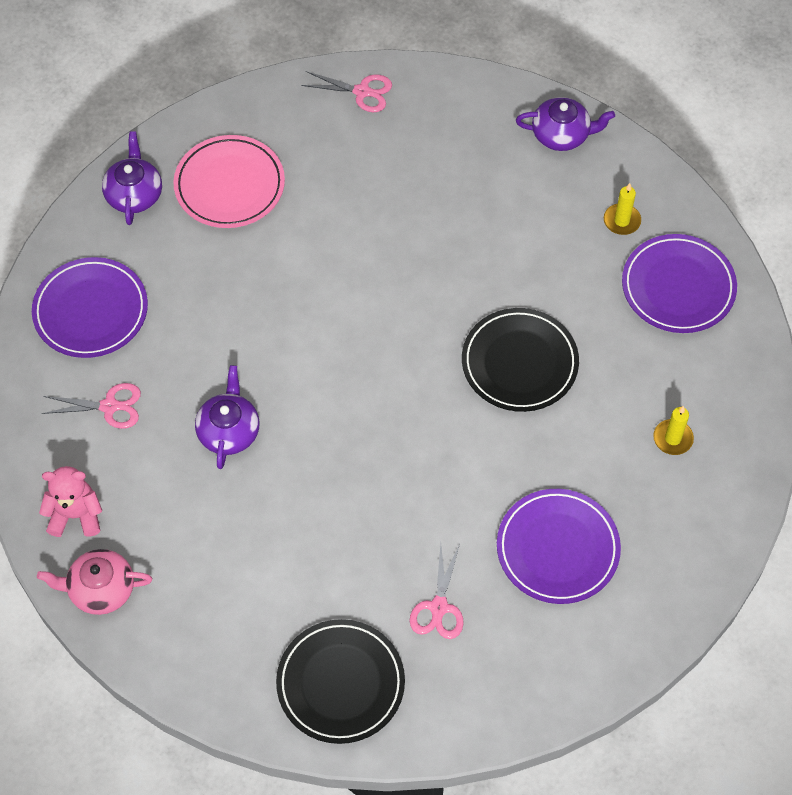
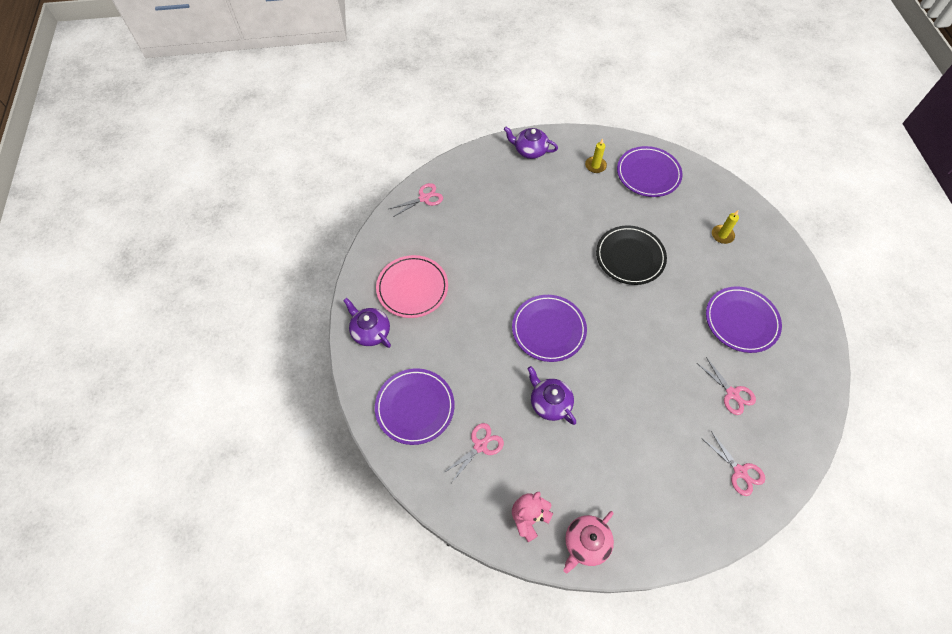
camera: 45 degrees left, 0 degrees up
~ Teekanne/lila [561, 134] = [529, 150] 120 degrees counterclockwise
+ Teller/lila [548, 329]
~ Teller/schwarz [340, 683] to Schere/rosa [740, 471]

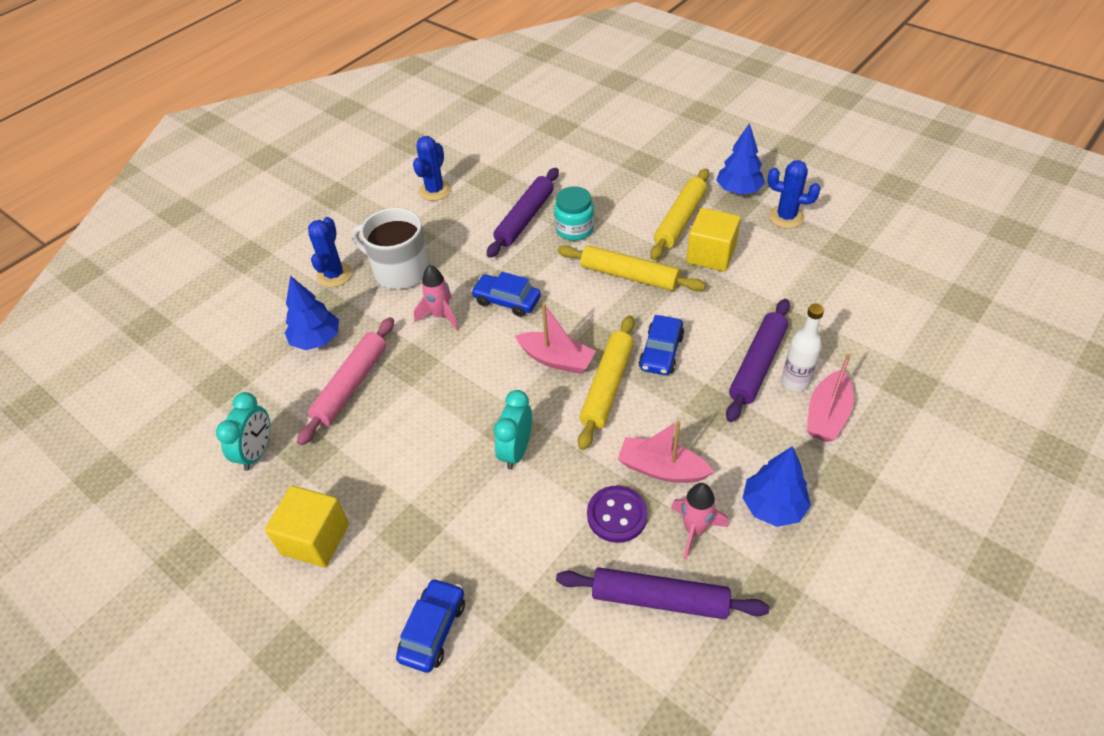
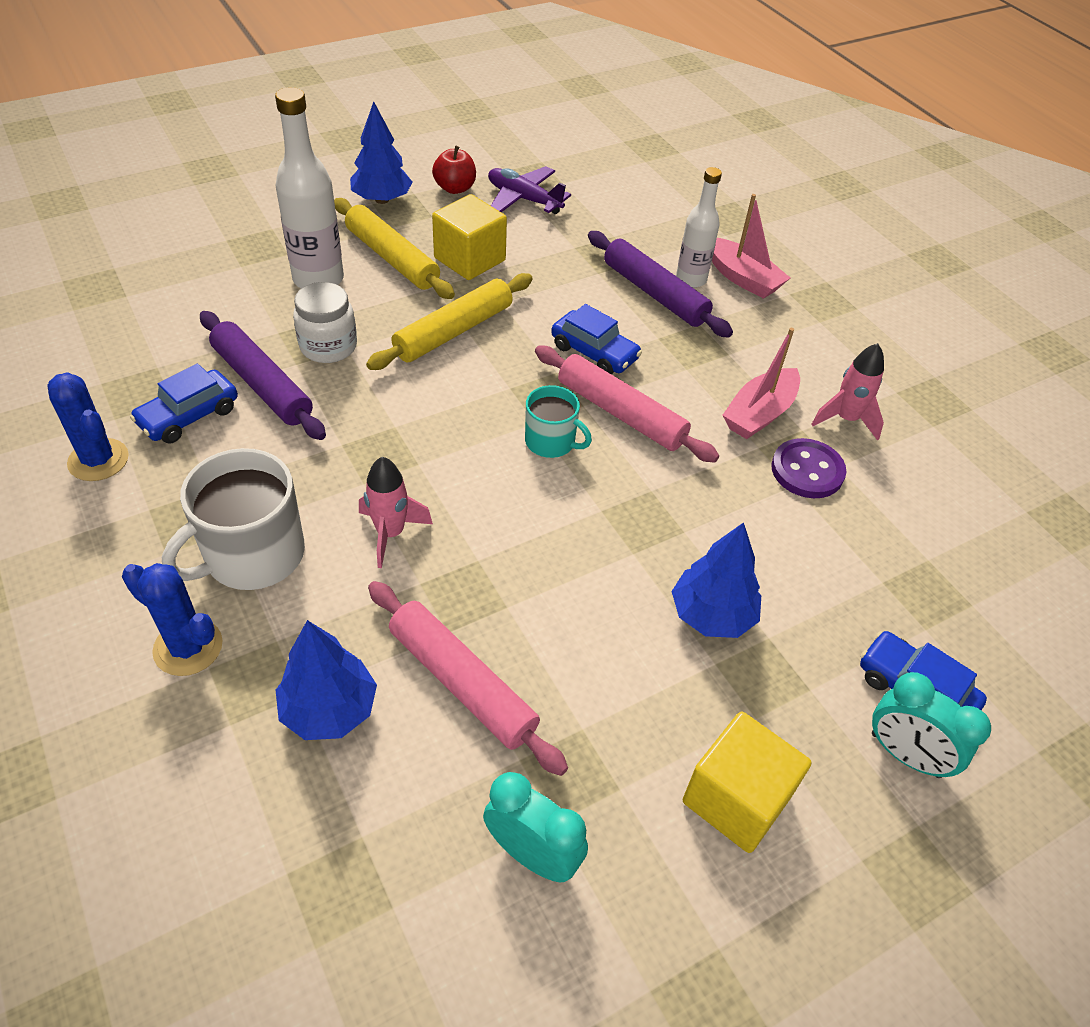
camera: 75 degrees left, 0 degrees up
~ Auto/blau [507, 301] to [189, 416]
+ Flasche/weiß [318, 279]
~ Einmachglas/türkis [574, 229] to Einmachglas/weiß [328, 346]
~ Kaktus/blau [786, 217] to Apfel/rot [455, 188]
+ Flugzeug/lila [524, 199]
~ Boot/rosa [556, 359] to Tasse/türkis [551, 442]
~ Nudelholz/gelb [607, 386] to Nudelholz/rosa [621, 413]
~ Baum/blau [773, 507] to [712, 615]
~ Wecker/türkis [516, 451] to [905, 755]
- Nudelholz/lila [659, 599]

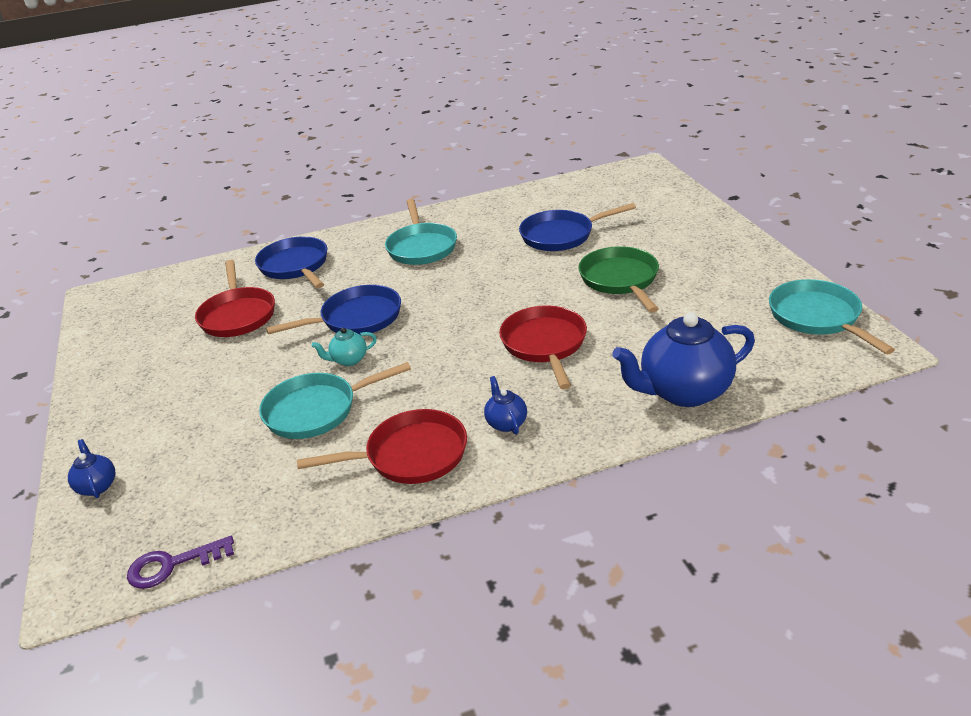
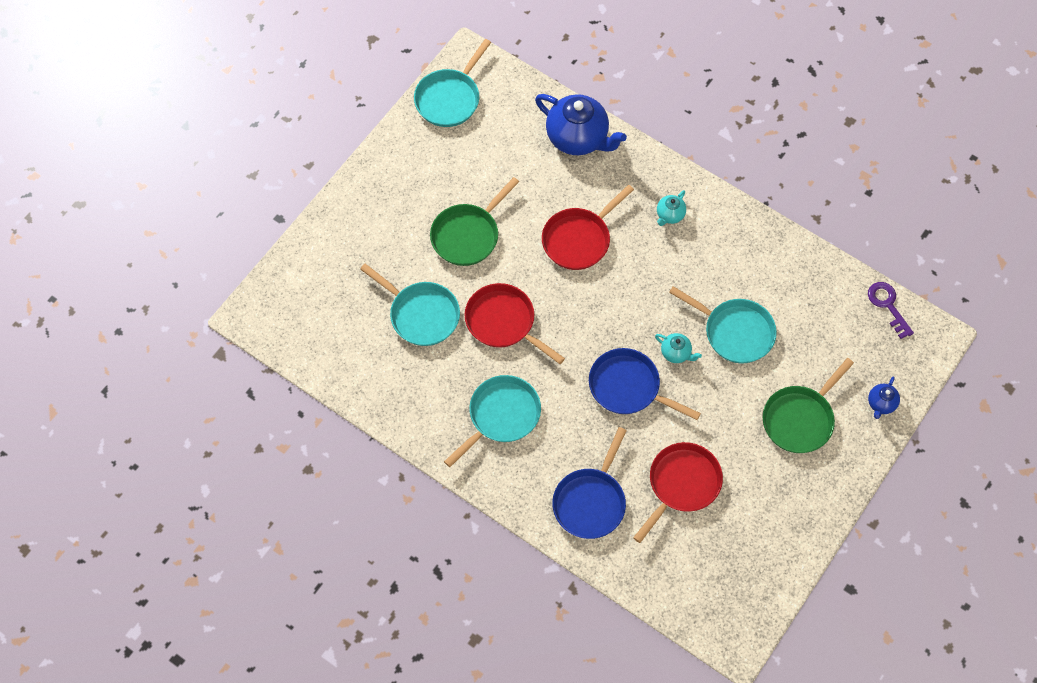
camera: 130 degrees left, 30 degrees up
~ Pfanne/blau [561, 235] to Pfanne/türkis [421, 314]
~ Pfanne/rot [410, 455] to [504, 322]
~ Teekanne/blau [506, 423] to Teekanne/türkis [670, 215]
+ Pfanne/grün [800, 419]
~ Schlüssel/lila [172, 565] = [887, 305] 150 degrees counterclockwise

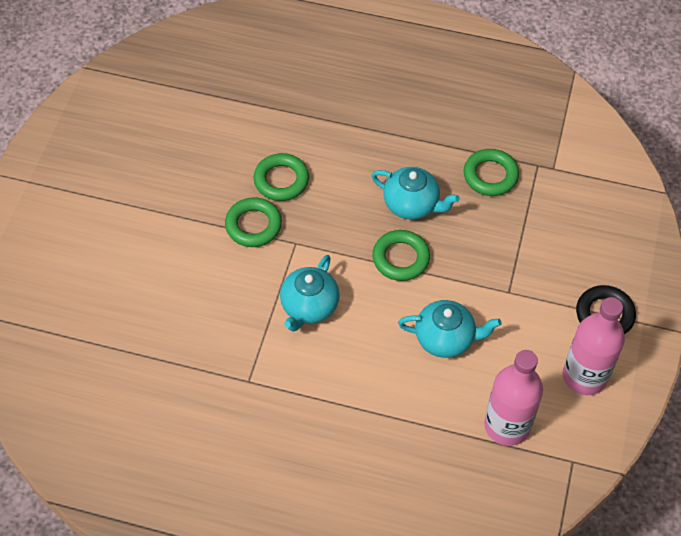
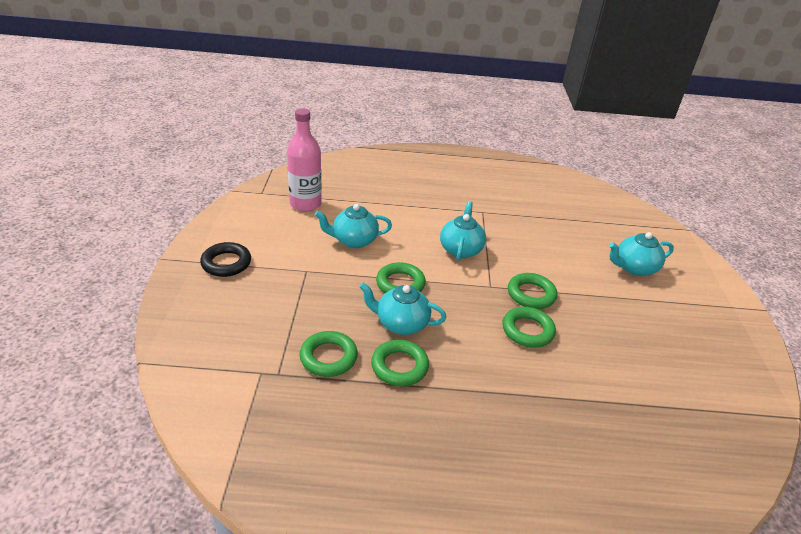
camera: 165 degrees right, 20 degrees down
+ Ring/grün [399, 366]
+ Teekanne/türkis [634, 268]
- Flasche/rosa [584, 376]

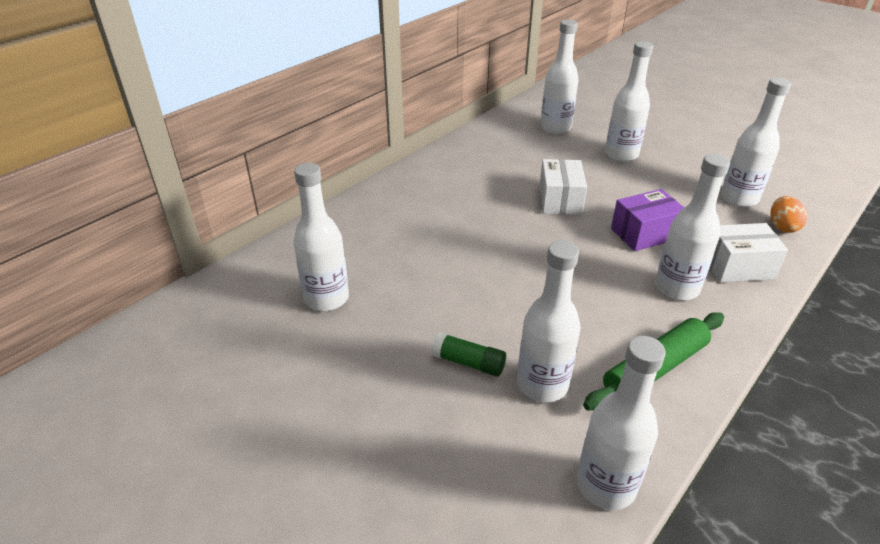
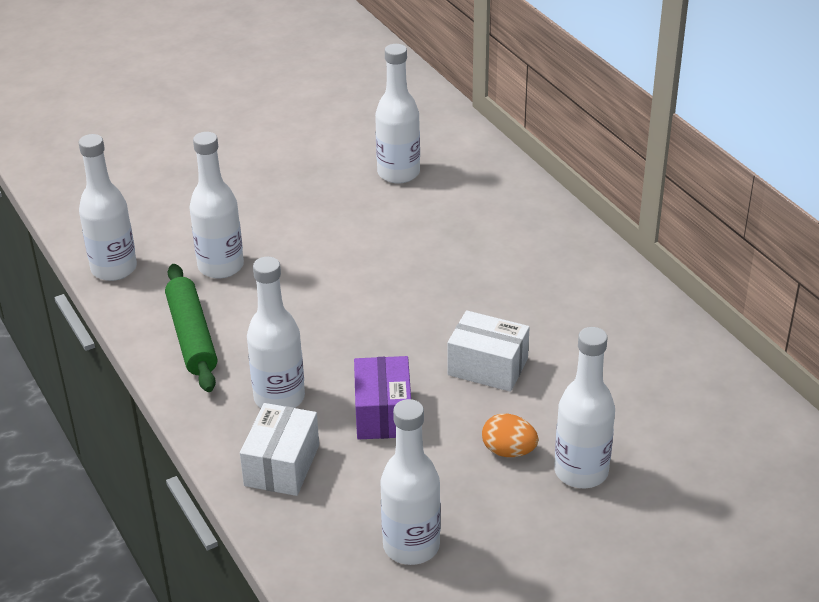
camera: 110 degrees right, 0 degrees up
~ Ei/orange [782, 227] to [508, 451]
- Klebestift/grün [468, 363]
- Flasche/weiß [555, 127]

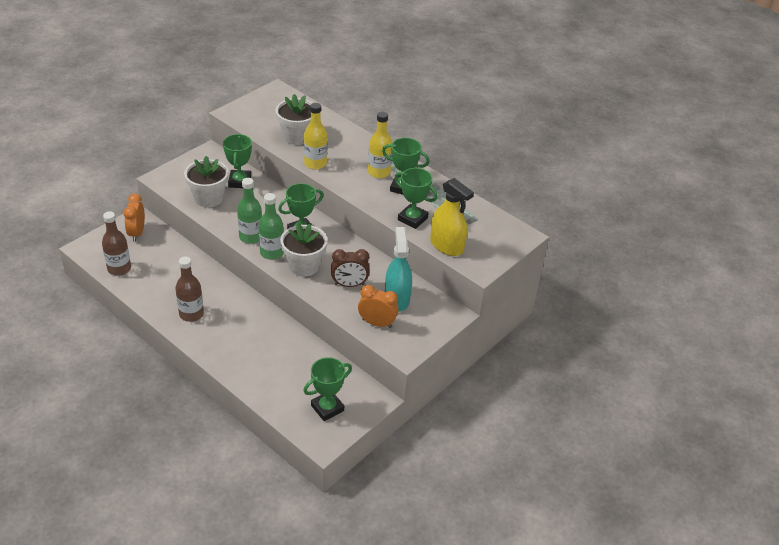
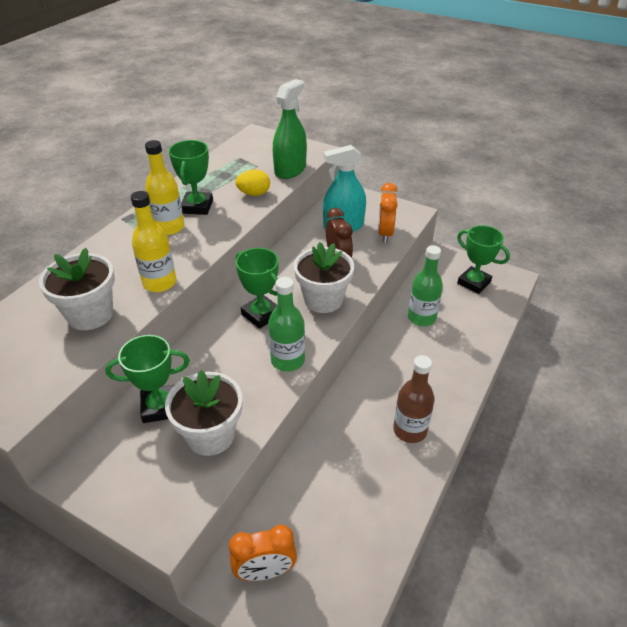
camera: 100 degrees left, 0 degrees up
~ Pokal/grün [412, 219] to Ei/gelb [254, 194]
~ Sprühflasche/gelb [446, 246] to Sprühflasche/grün [290, 170]
~ Flasche/grün [272, 253] to [421, 318]
- Flasche/braun [119, 269]

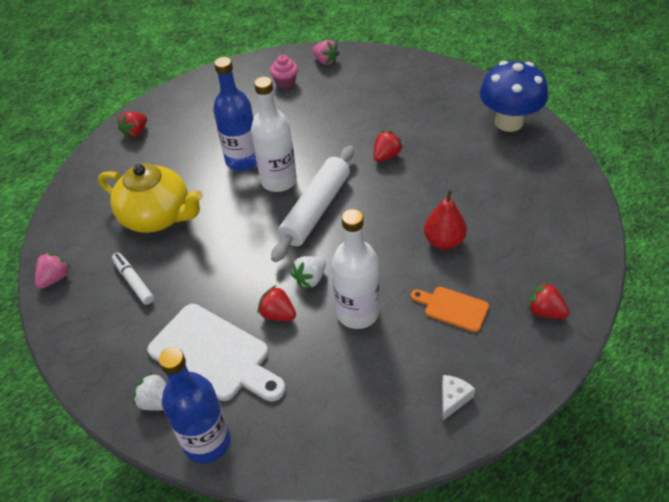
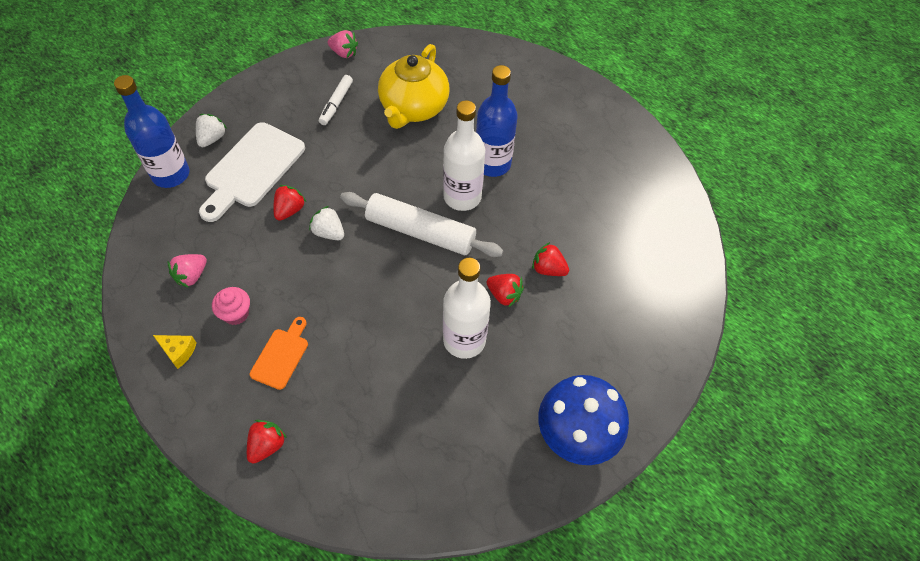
camera: 80 degrees right, 10 degrees up
~ Käse/weiß [453, 399] to Käse/gelb [178, 351]
~ Erdbeere/rosa [325, 61] to [191, 276]
~ Muffin/rosa [285, 82] to [236, 314]
~ Filzstift/weiß [133, 281] = [336, 104] 150 degrees clockwise
~ Flasche/weiß [357, 313] to [464, 340]
~ Erdbeere/rot [136, 132] to [548, 269]
- Birne/rot [444, 241]

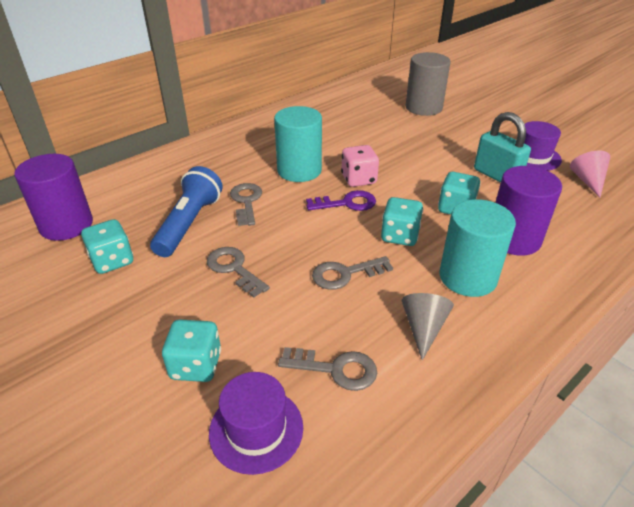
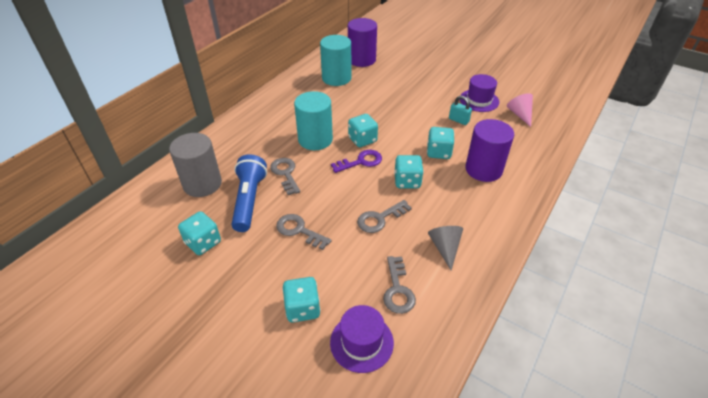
camera: 15 degrees left, 5 degrees up
~ Vollzylinder/grau [423, 107] to [202, 184]
~ Vollzylinder/türkis [468, 277] to [336, 78]
~ Vollzylinder/lila [66, 225] to [361, 60]
~ Spielwürfel/rosa [358, 179] to Spielwürfel/türkis [362, 140]
~ Schlüssel/grau [335, 369] = [397, 289] 90 degrees clockwise
~ Vorhängeschloss/türkis [496, 175] = [458, 120] x0.58

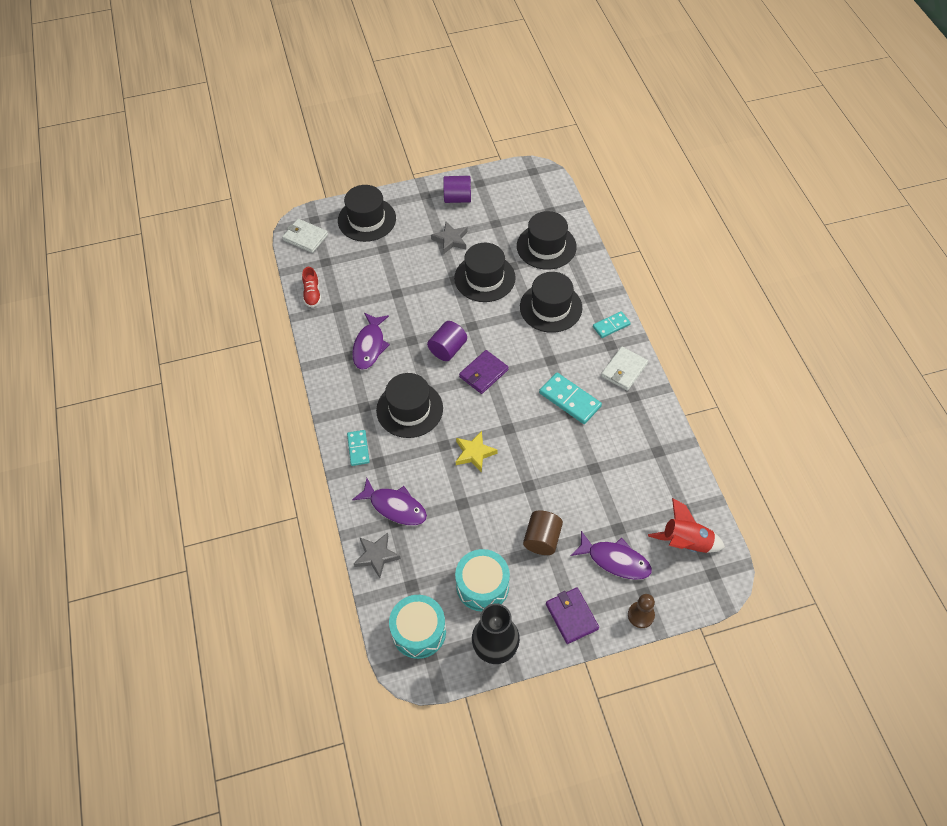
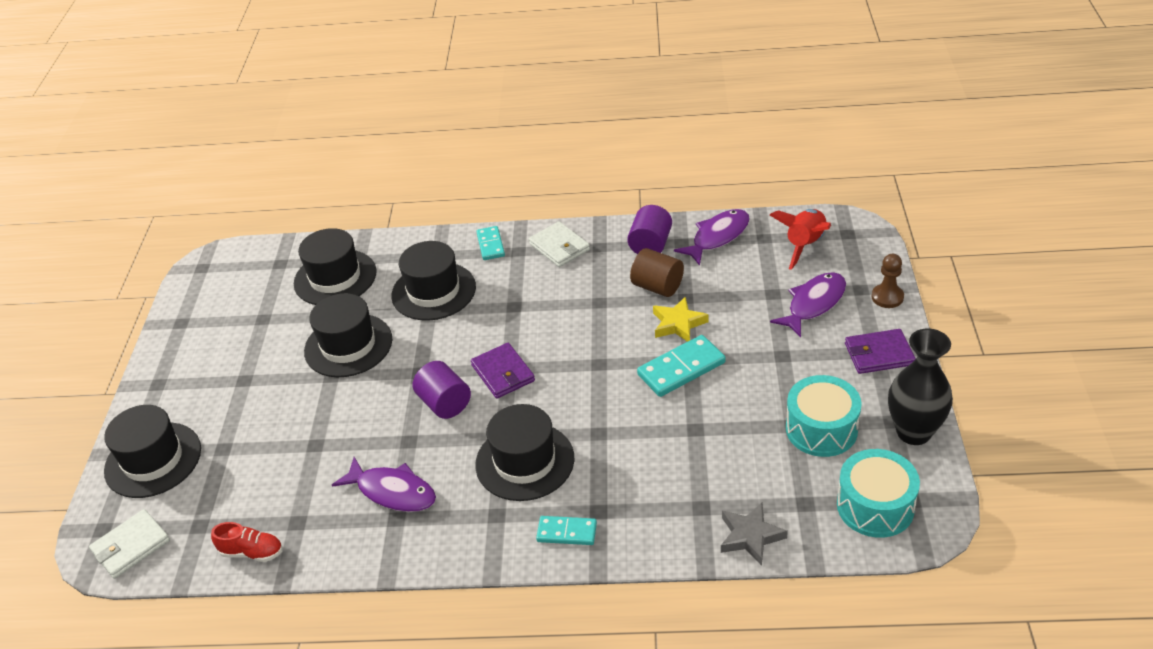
camera: 70 degrees left, 15 degrees down
~ Vollzylinder/lila [457, 198] to [650, 245]
~ Vollzylinder/braun [542, 539] to [657, 287]
~ Dominostein/türkis [569, 400] to [681, 369]
~ Stern/gelb [474, 453] to [678, 324]
~ Fisch/lila [395, 507] to [717, 237]
- Stern/grau [451, 240]

